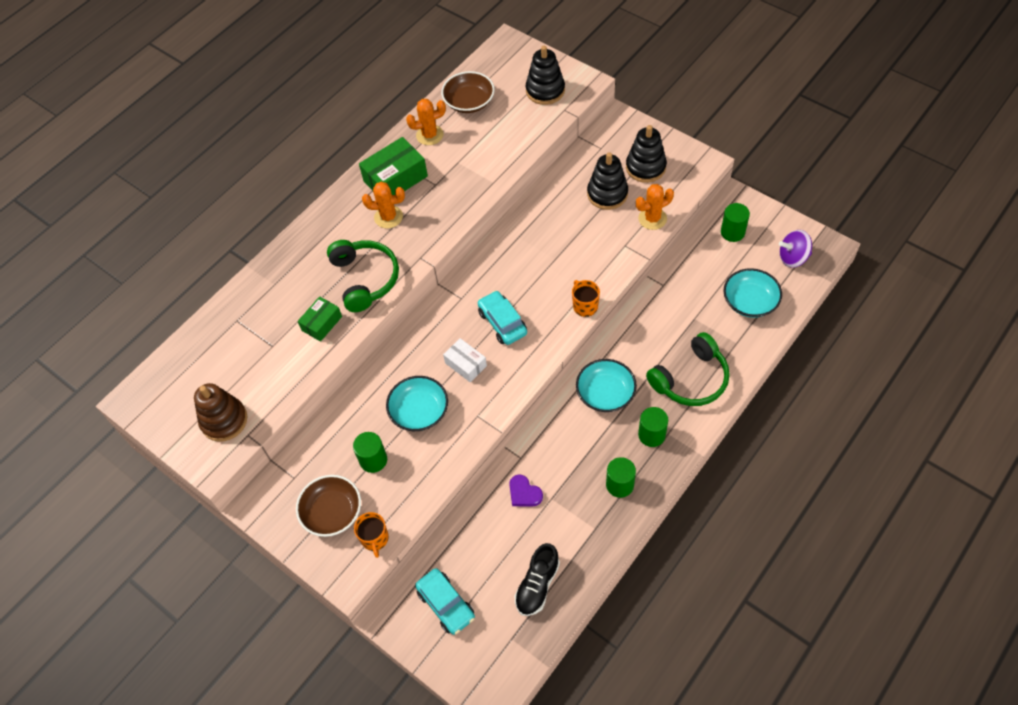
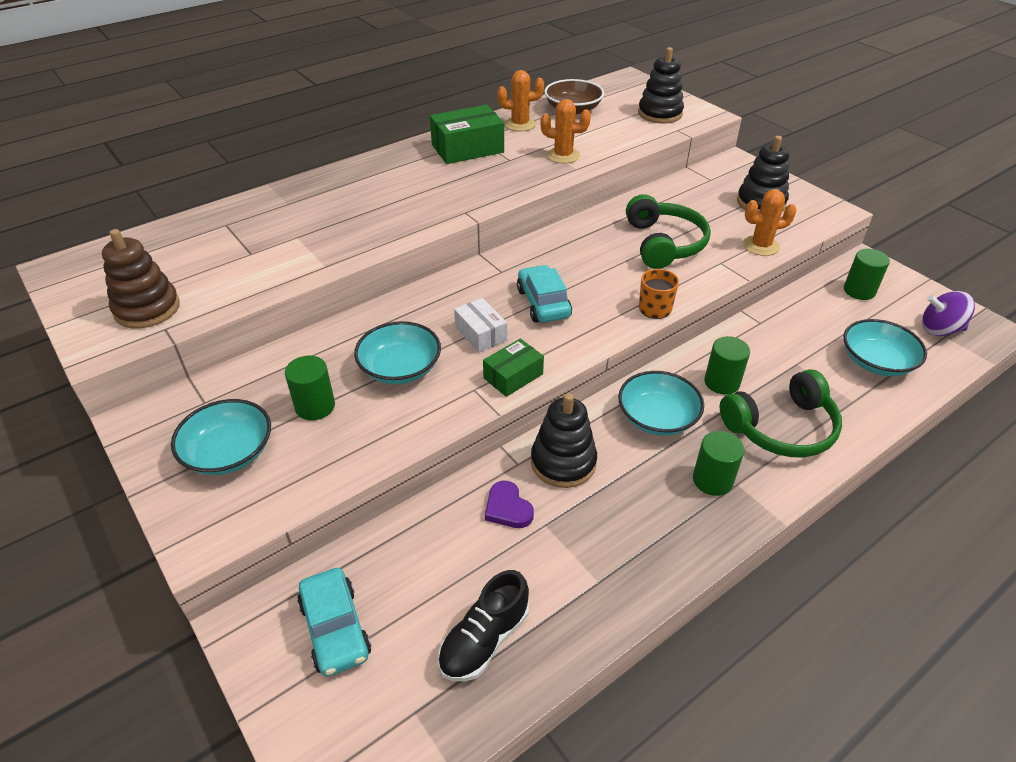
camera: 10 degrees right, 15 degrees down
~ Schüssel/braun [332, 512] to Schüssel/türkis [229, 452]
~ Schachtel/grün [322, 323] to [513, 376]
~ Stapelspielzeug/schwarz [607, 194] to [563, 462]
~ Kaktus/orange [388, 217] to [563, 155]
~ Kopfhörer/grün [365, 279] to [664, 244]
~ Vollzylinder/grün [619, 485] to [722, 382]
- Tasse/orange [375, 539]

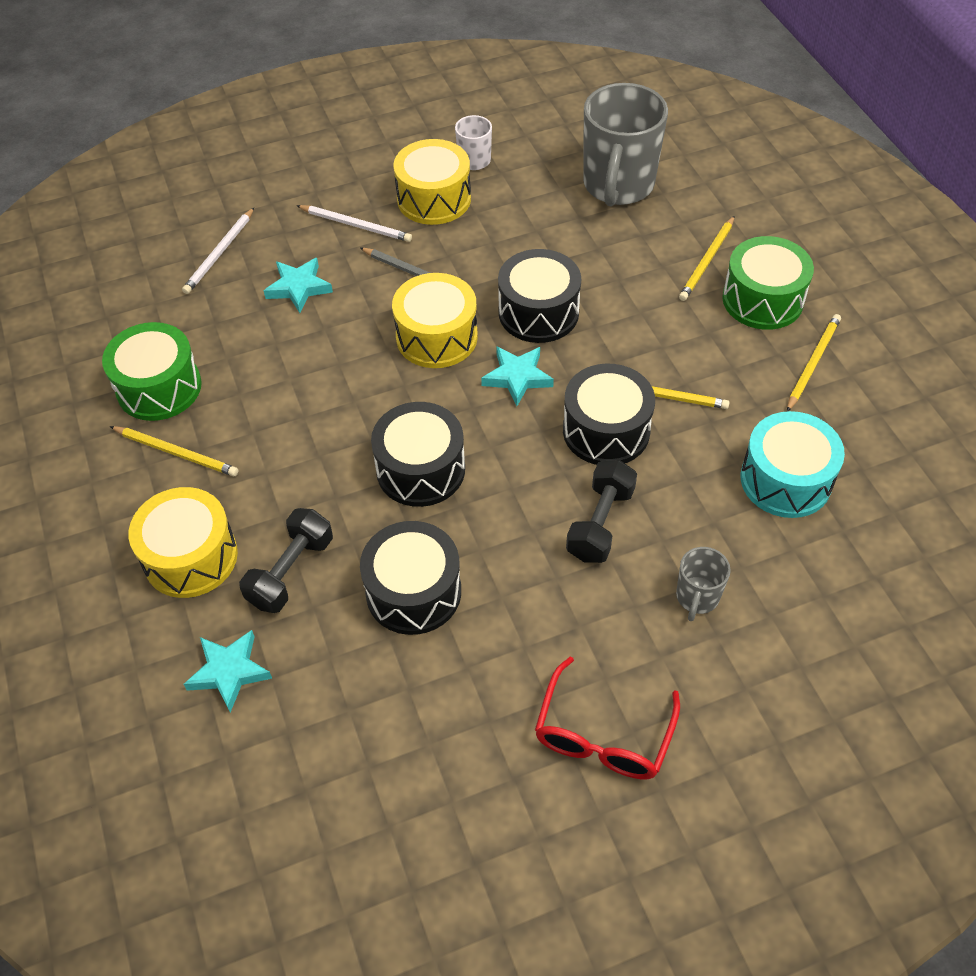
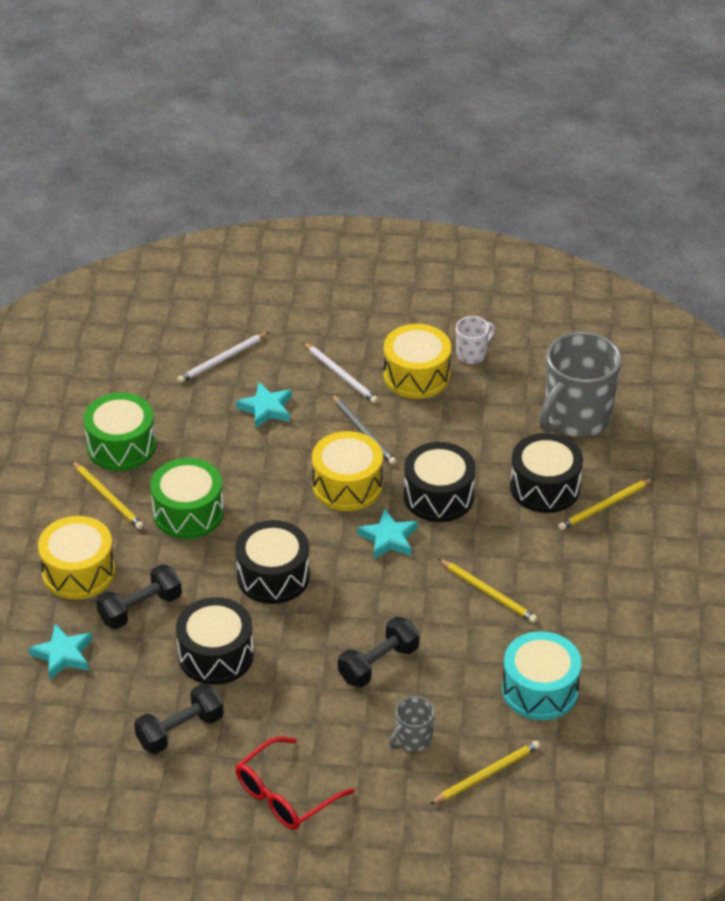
camera: 25 degrees right, 10 degrees down
+ Hantel/schwarz [180, 730]
~ Trommel/grün [762, 299] to [188, 512]
~ Bleistift/gelb [813, 363] to [487, 774]
~ Trommel/schwarz [606, 430] to [545, 487]

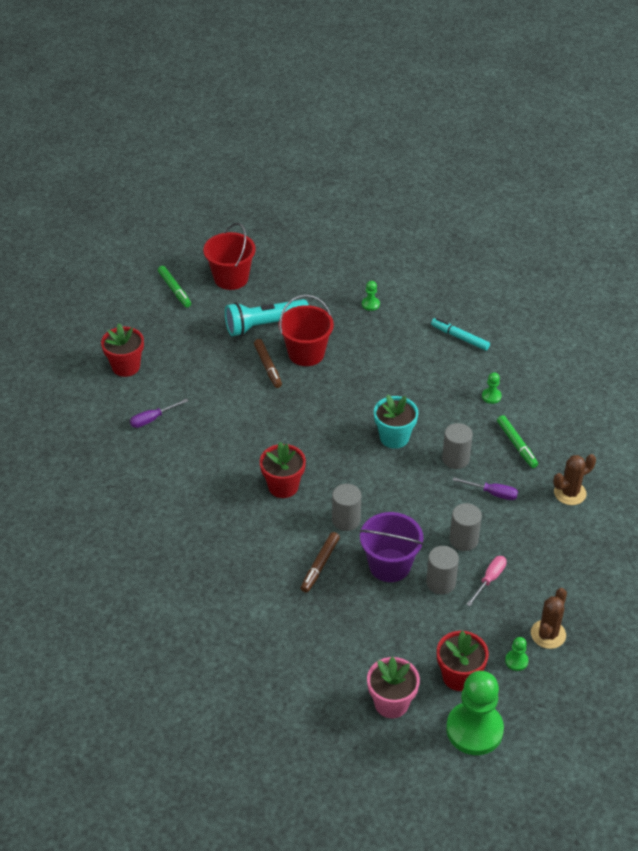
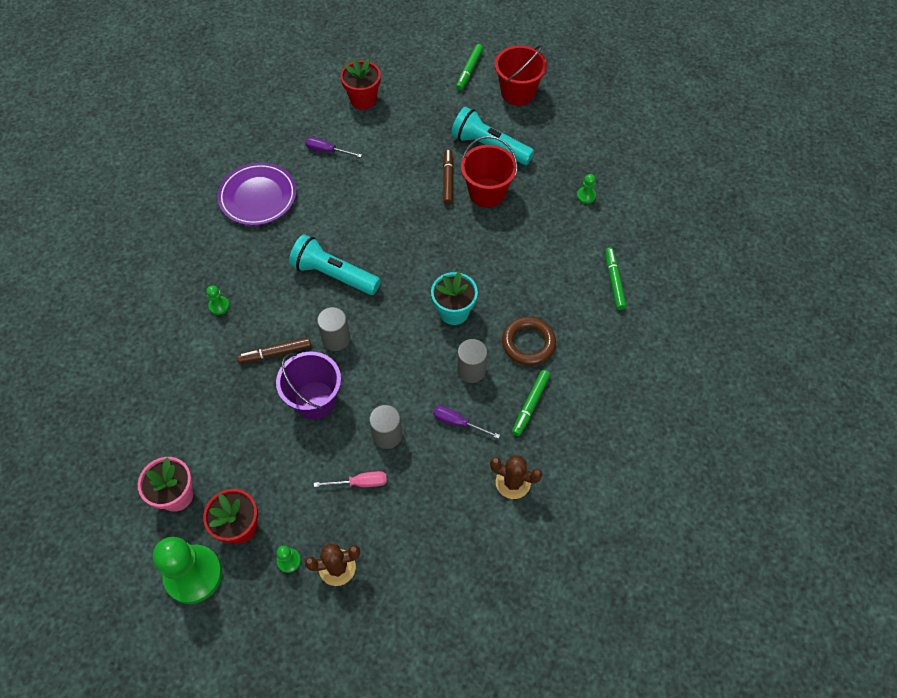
camera: 50 degrees right, 15 degrees up
~ Bauer/grün [491, 396] to [219, 306]
+ Teller/lila [258, 197]
~ Blumentopf/rot [283, 486] to Taschenlampe/türkis [334, 274]
~ Schraubenzieher/lila [492, 493] = [458, 423] 135 degrees clockwise
~ Filzstift/braun [267, 367] = [448, 179] 150 degrees clockwise
+ Ring/braun [528, 343]
~ Filzstift/türkis [460, 337] to Filzstift/grün [614, 281]
- Vollzylinder/grau [441, 582]

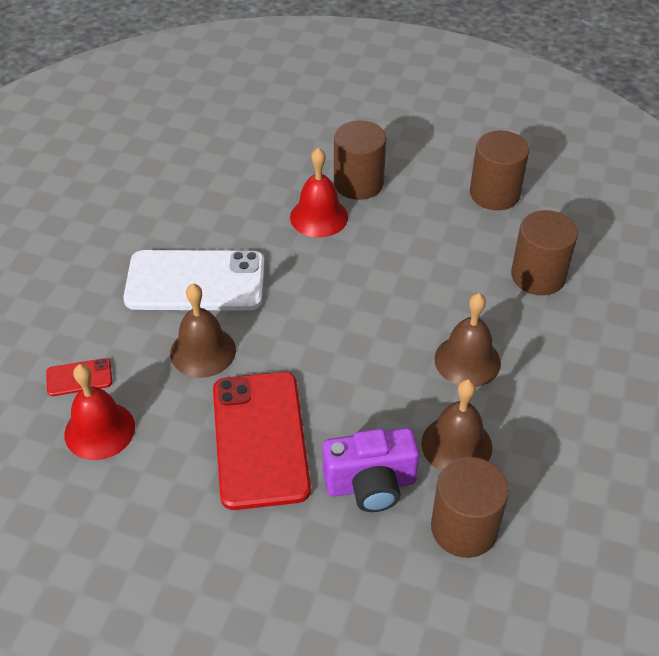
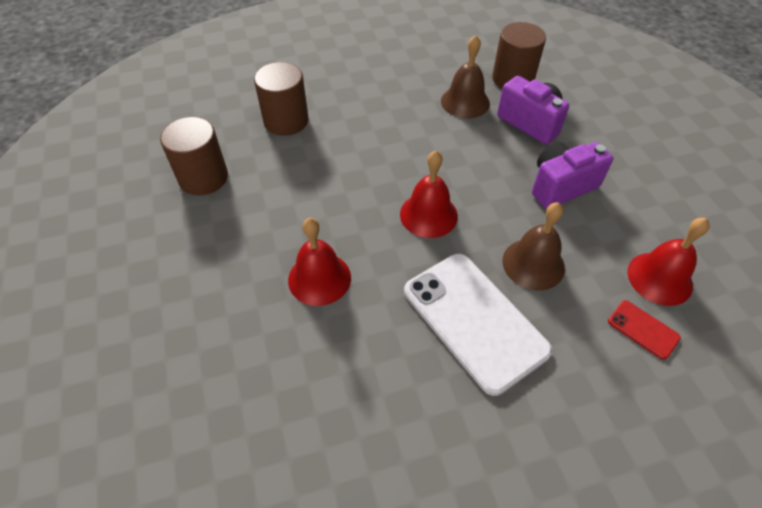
camera: 125 degrees left, 5 degrees up
+ Glocke/rot [428, 215]
~ Handy/rot [260, 439] to Kamera/lila [561, 186]
- Vollzylinder/braun [358, 183]
- Glocke/braun [467, 360]

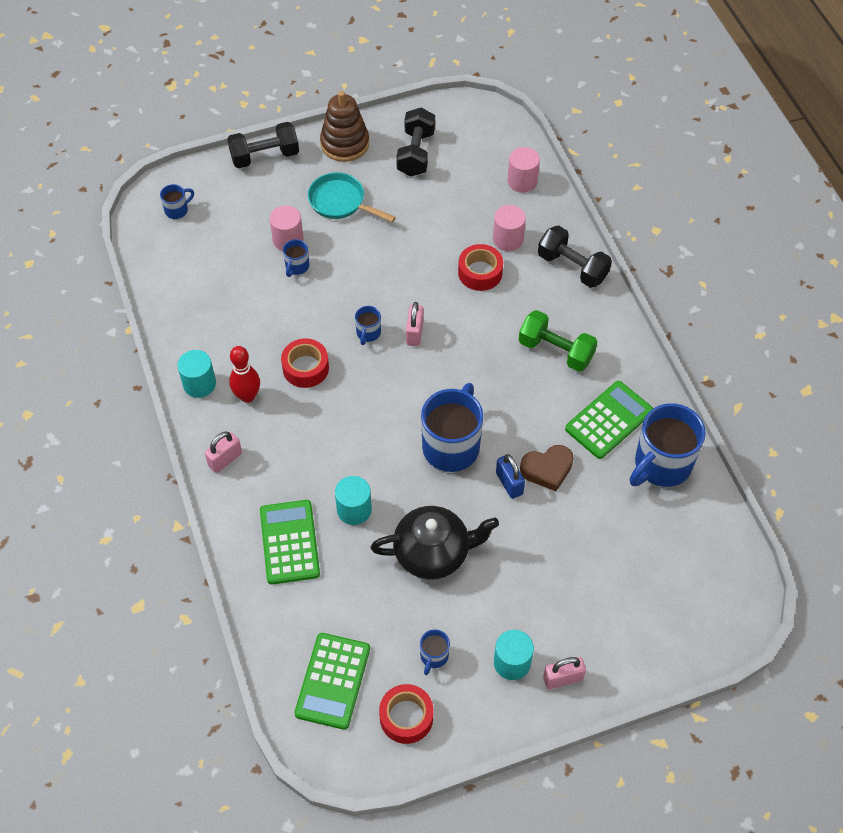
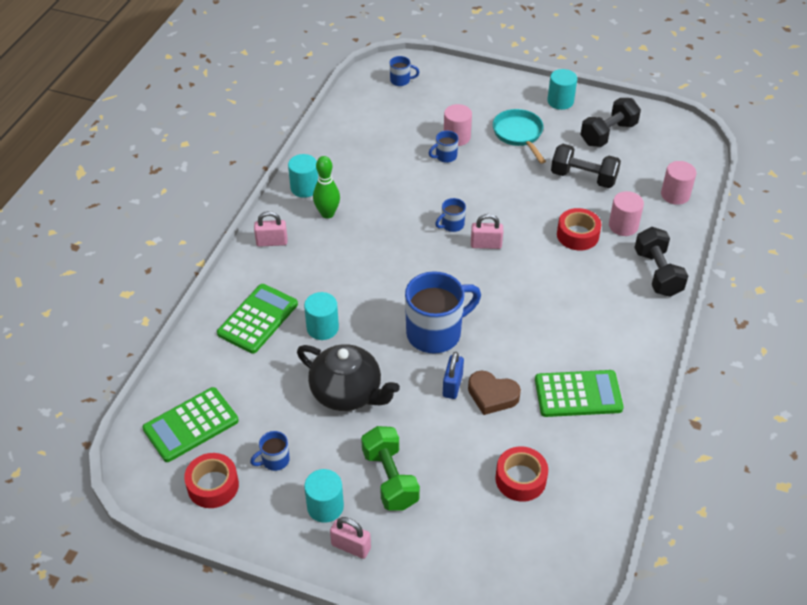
camera: 40 degrees right, 10 degrees down
~ Bowlingkegel/rot [247, 396] to Bowlingkegel/grün [327, 214]
~ Hantel/grün [556, 351] to [390, 478]
~ Vorhängeschloss/rosa [414, 333] = [486, 245] 45 degrees clockwise
~ Klebeband/rot [305, 368] to [520, 479]
~ Stapelspielzeug/braun [345, 144] to Vollzylinder/türkis [560, 101]
~ Hantel/schwarz [265, 156] to [583, 178]
- Tasse/blau [661, 465]

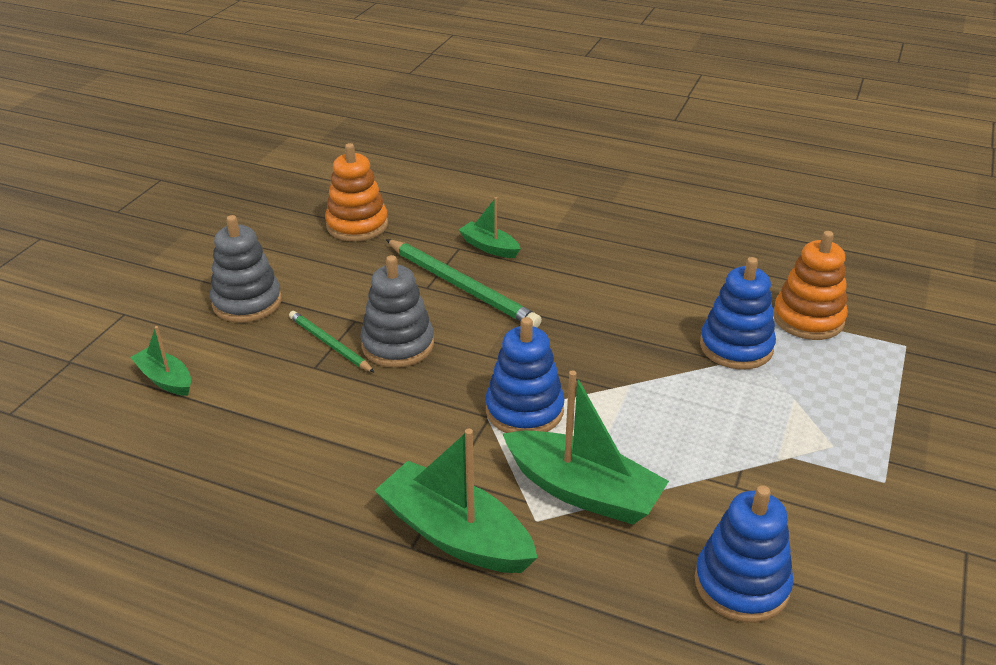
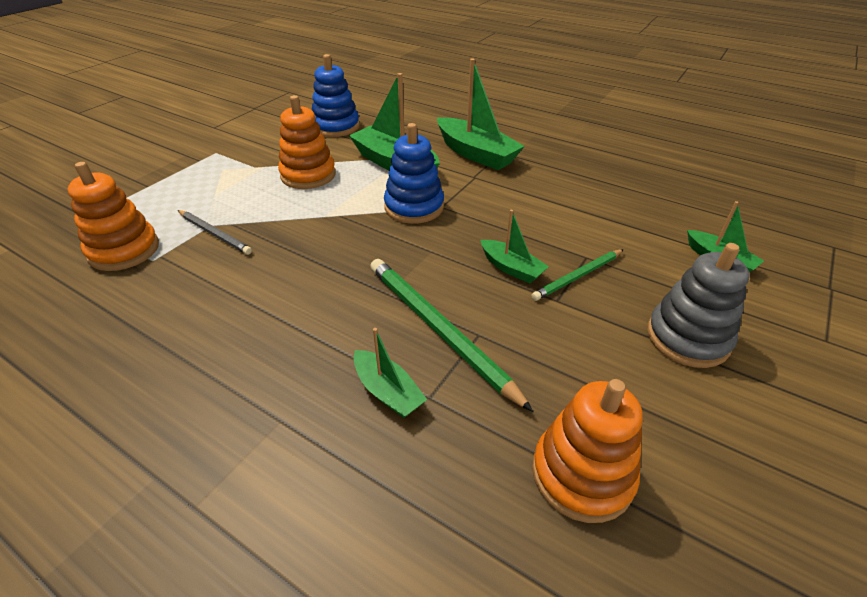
camera: 170 degrees left, 5 degrees up
~ Stapelspielzeug/blau [736, 347] to Bleistift/grau [214, 234]
+ Stapelspielzeug/orange [308, 175]
~ Stapelspielzeug/grau [398, 345] to Boot/grün [511, 268]
~ Bleistift/grün [329, 344] = [578, 276] 90 degrees clockwise

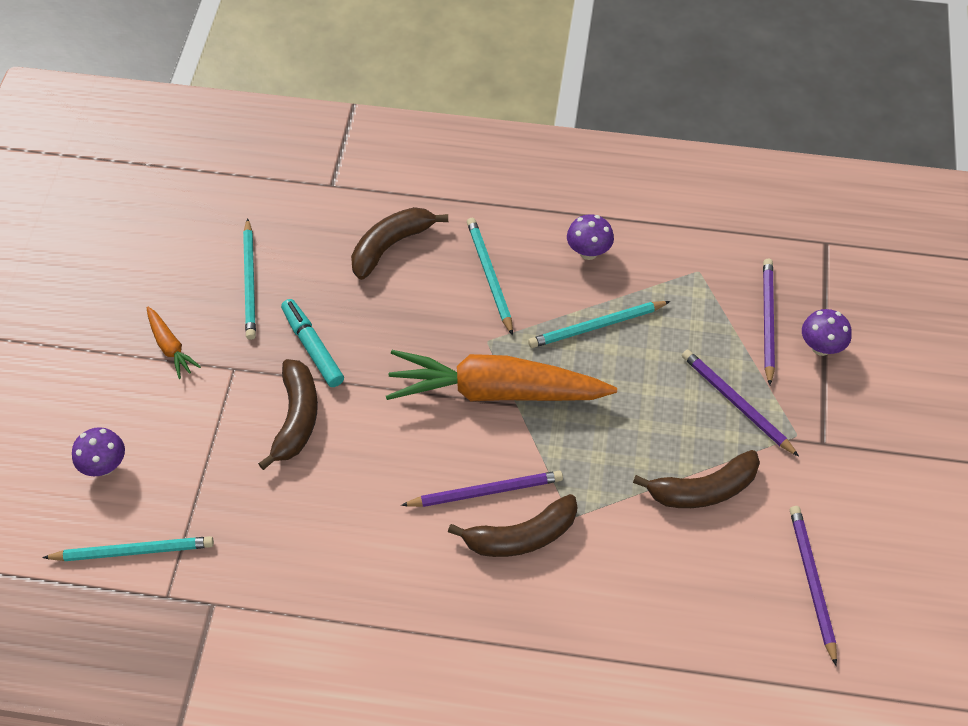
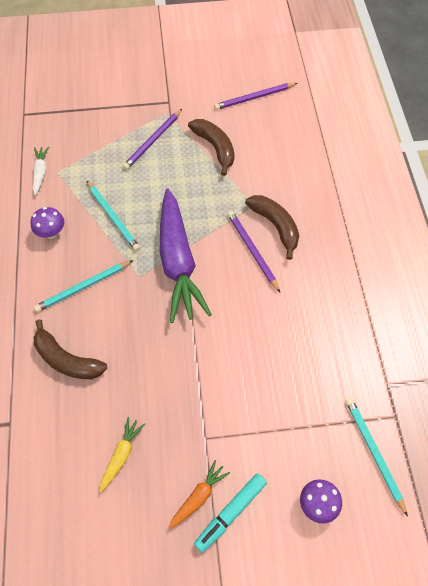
camera: 105 degrees left, 5 degrees up
+ Karotte/weiß [40, 173]
~ Bleistift/türkis [250, 282] to Karotte/gelb [121, 455]
~ Karotte/orange [497, 391] to Karotte/lila [178, 261]
~ Filzstift/türkis [312, 347] to [230, 513]
- Banane/braun [296, 418]
- Bleistift/lila [767, 321]
- Pilz/lila [821, 347]

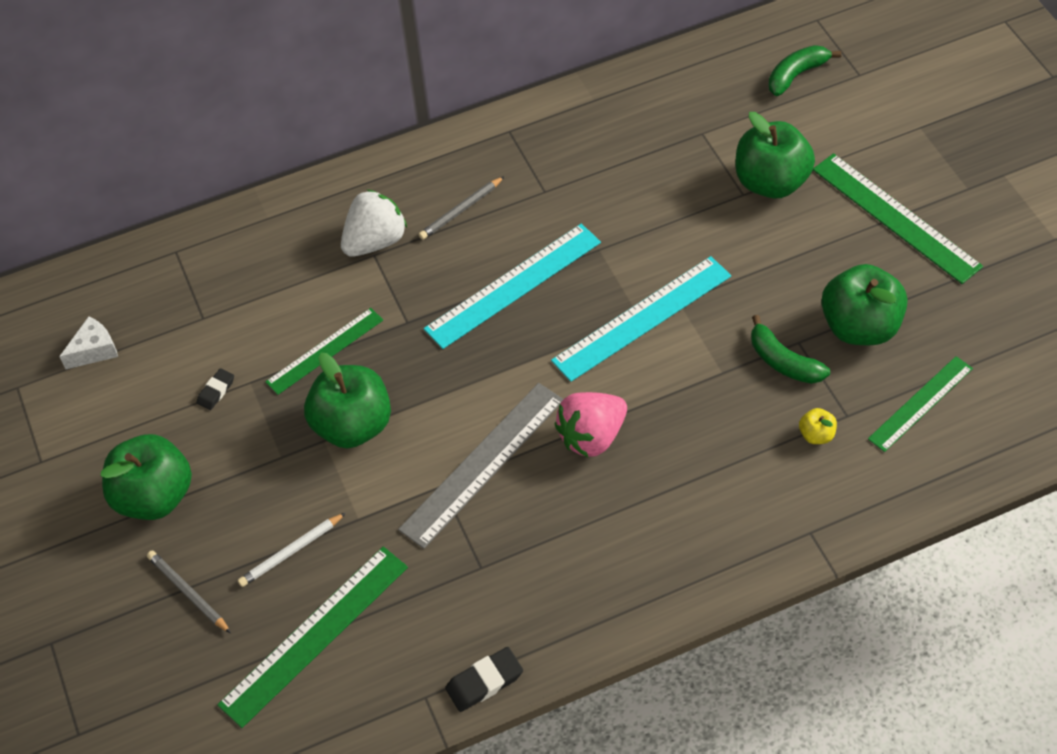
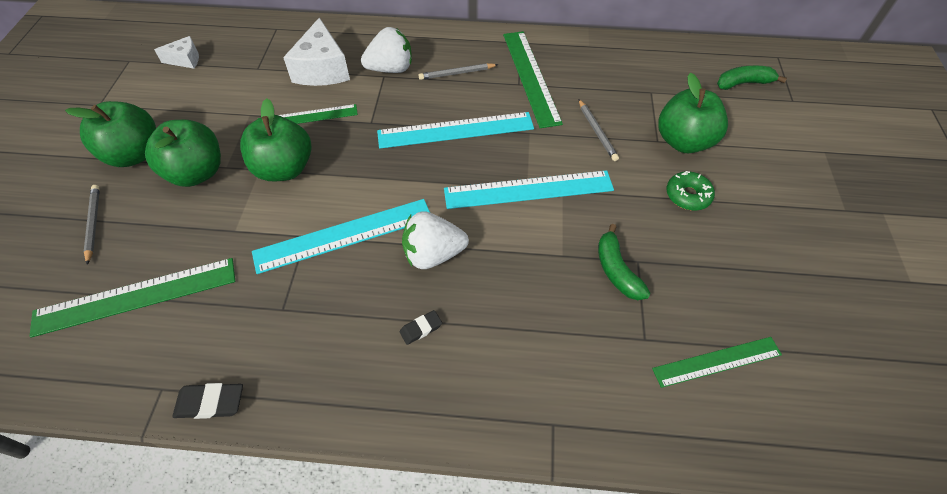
camera: 25 degrees right, 0 degrees up
~ Apfel/grün [859, 327] to [197, 173]
~ Lineal/grau [483, 464] to Lineal/türkis [344, 235]
+ Käse/weiß [322, 69]
~ Radiergummi/schwarz [216, 391] to [421, 329]
~ Erdbeere/rosa [592, 436] to Erdbeere/weiß [433, 254]
~ Lineal/grün [895, 217] to [531, 77]
+ Bleistift/grau [597, 132]
+ Donut/grün [687, 195]
- Bleistift/weiß [291, 552]
- Apfel/gelb [816, 435]

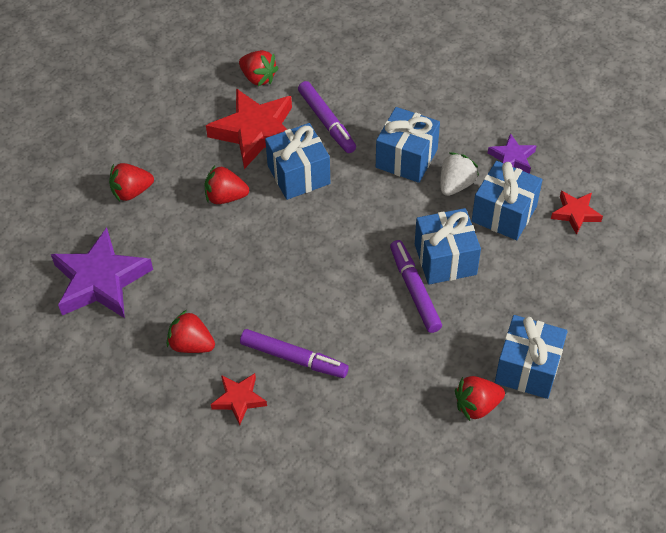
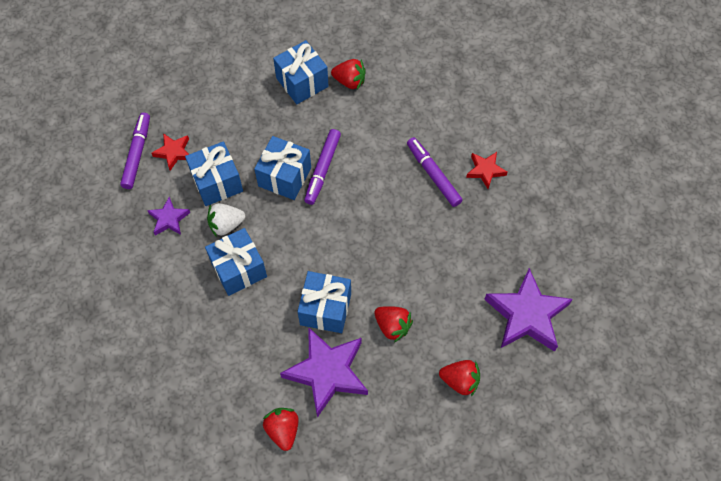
camera: 145 degrees left, 10 degrees up
~ Filzstift/lila [326, 122] to [137, 153]
~ Stern/rot [255, 132] to Stern/lila [327, 372]
- Erdbeere/rot [191, 344]

